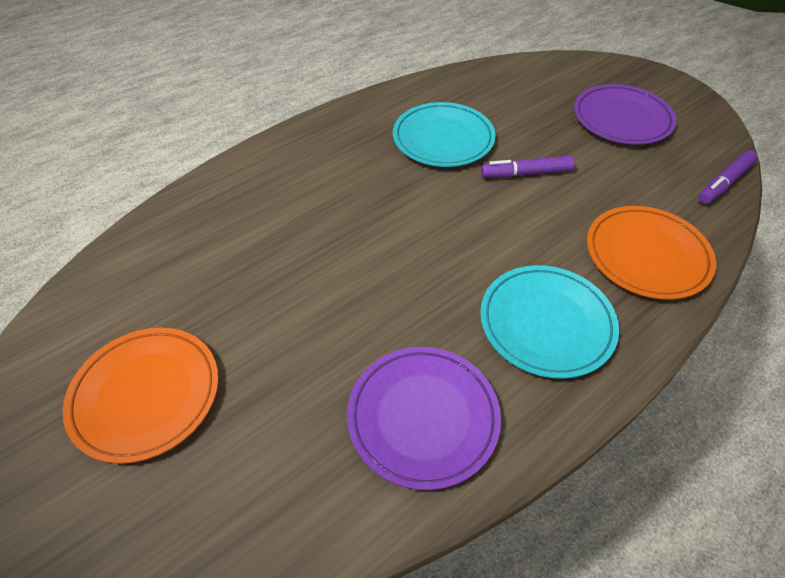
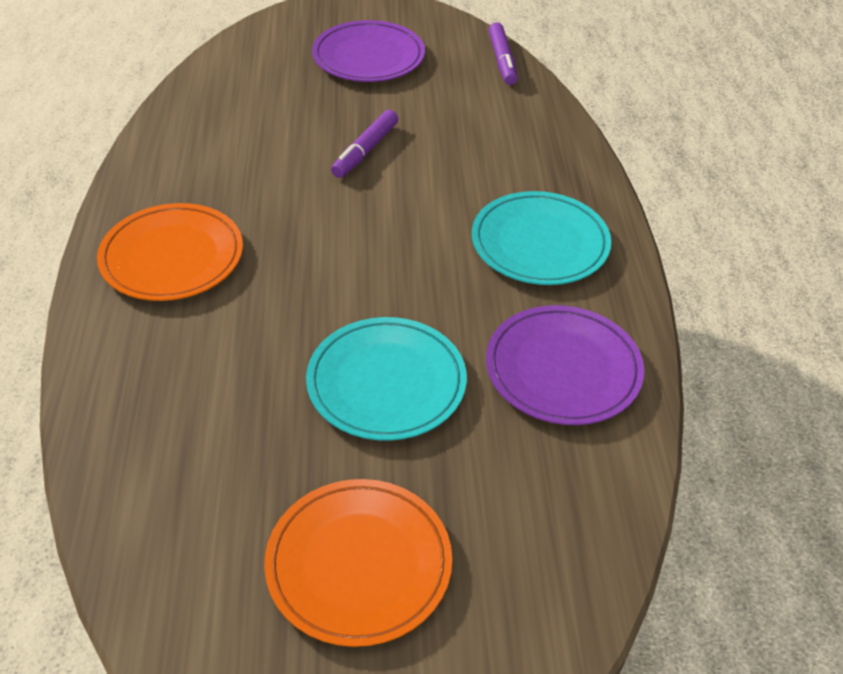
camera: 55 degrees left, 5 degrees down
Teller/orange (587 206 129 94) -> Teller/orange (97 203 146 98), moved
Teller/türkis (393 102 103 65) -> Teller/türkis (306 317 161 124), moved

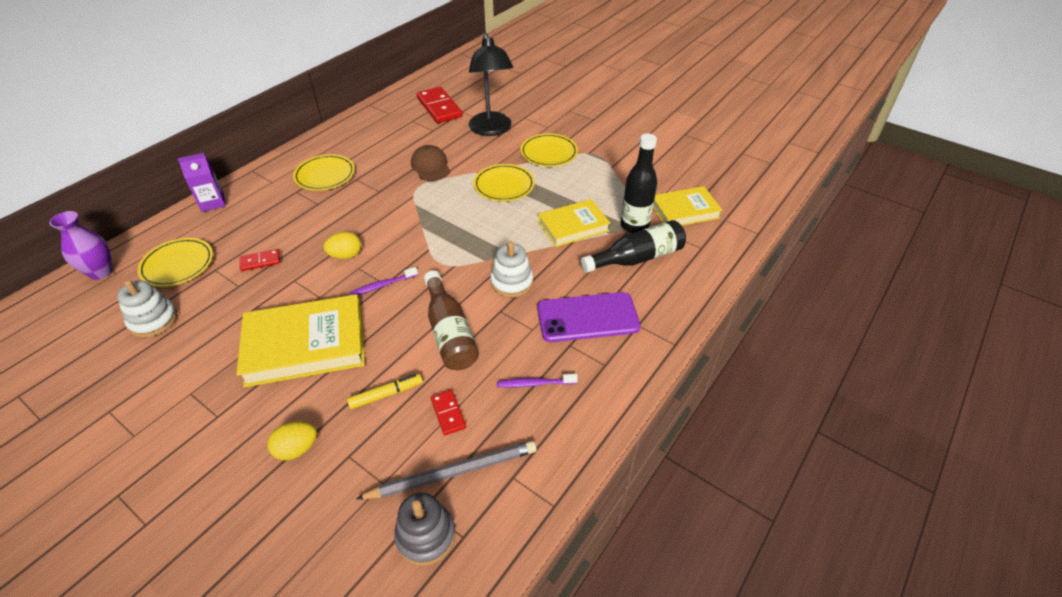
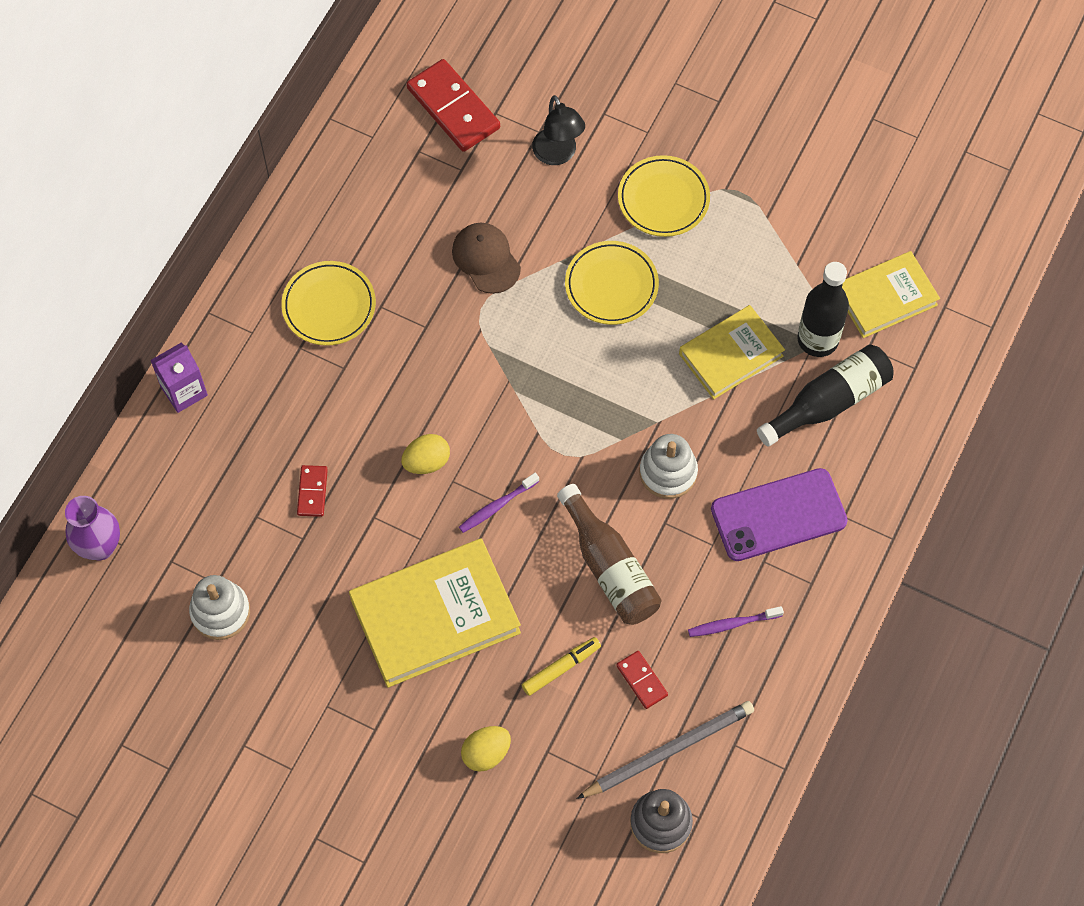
camera: 10 degrees left, 20 degrees up
Dominostein/rot (240 249 40 22) -> Dominostein/rot (297 465 31 52), 60 degrees counterclockwise
Lampe/schwarz (469 33 44 103) -> Lampe/schwarz (532 95 53 70), x0.61
Teller/gelb (137 238 76 49) -> none

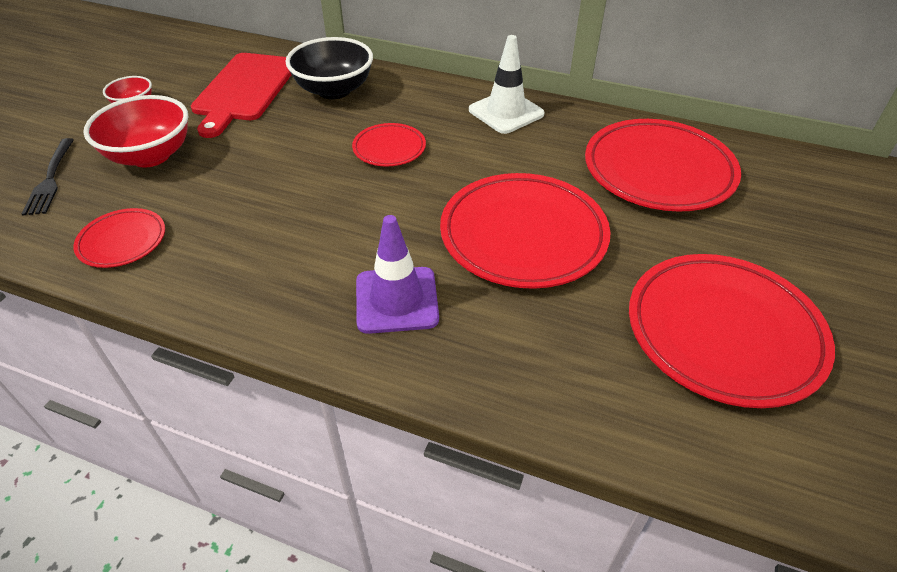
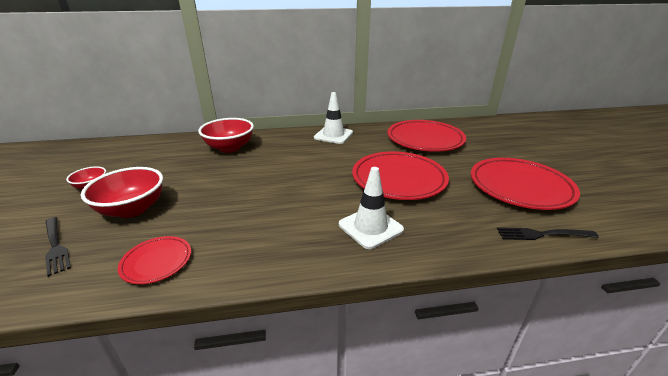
camera: 30 degrees left, 15 degrees down
Schüssel/schwarz (286 37 87 62) -> Schüssel/rot (198 118 56 35)
Leitkegel/lila (356 215 83 119) -> Leitkegel/weiß (339 167 65 82)
none -> Gabel/schwarz (497 227 102 13)
Schneidebrett/rot (191 53 101 85) -> none
Teller/rot (352 123 74 43) -> none

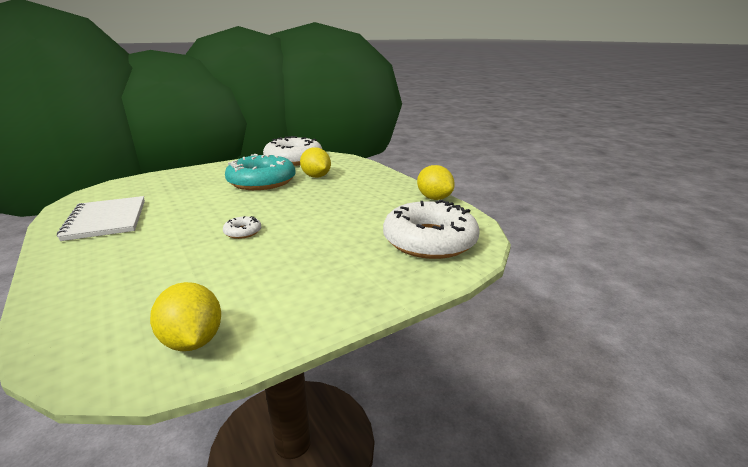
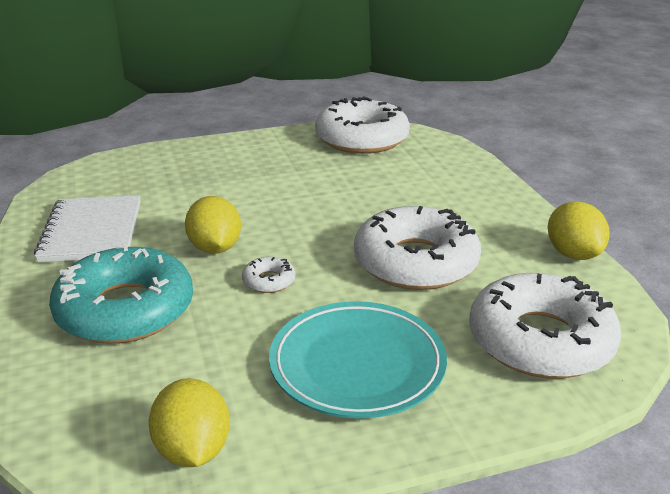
camera: 15 degrees right, 5 degrees up
Donut/türkis (225 154 71 36) -> Donut/türkis (49 243 144 101), moved
Zitrone/gelb (300 147 31 31) -> Zitrone/gelb (185 196 56 58), moved
none -> Teller/türkis (269 301 178 117)
none -> Donut/weiß (354 206 127 84)

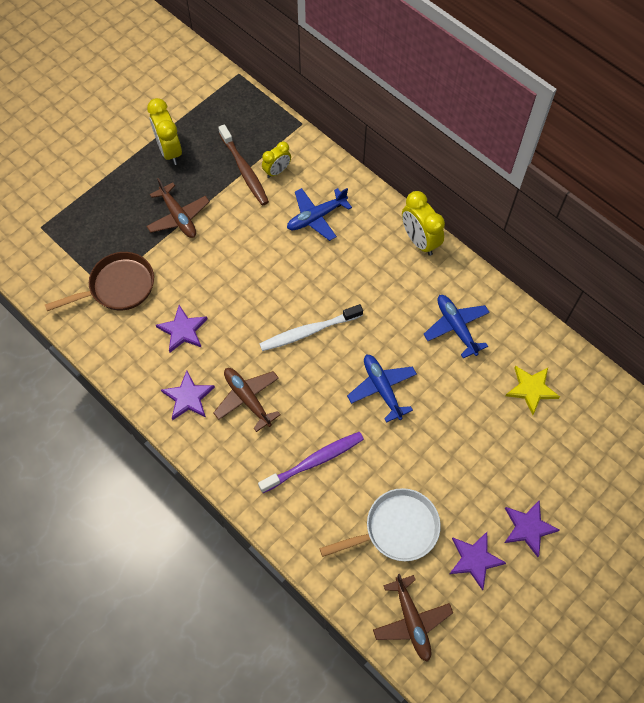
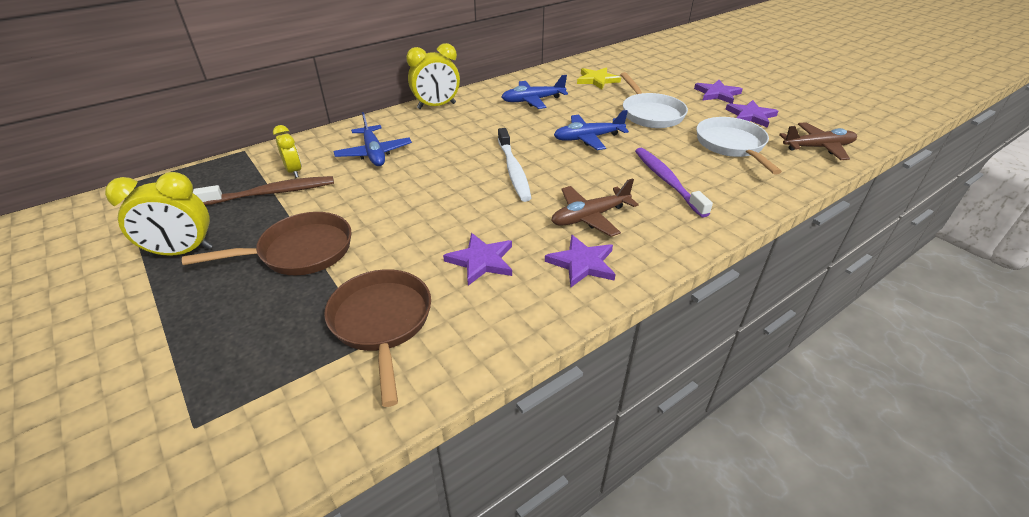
camera: 80 degrees left, 25 degrees down
Flugzeug/braun (146 178 64 60) -> Pfanne/braun (182 212 170 63)
none -> Pfanne/weiß (620 72 68 56)

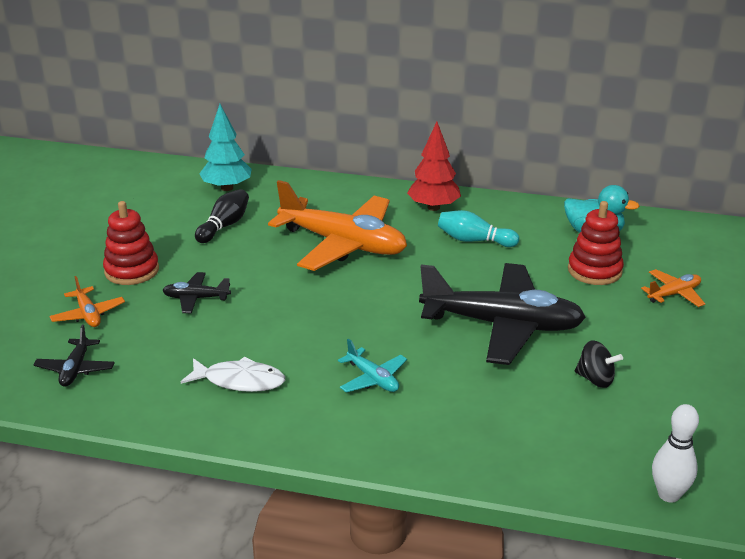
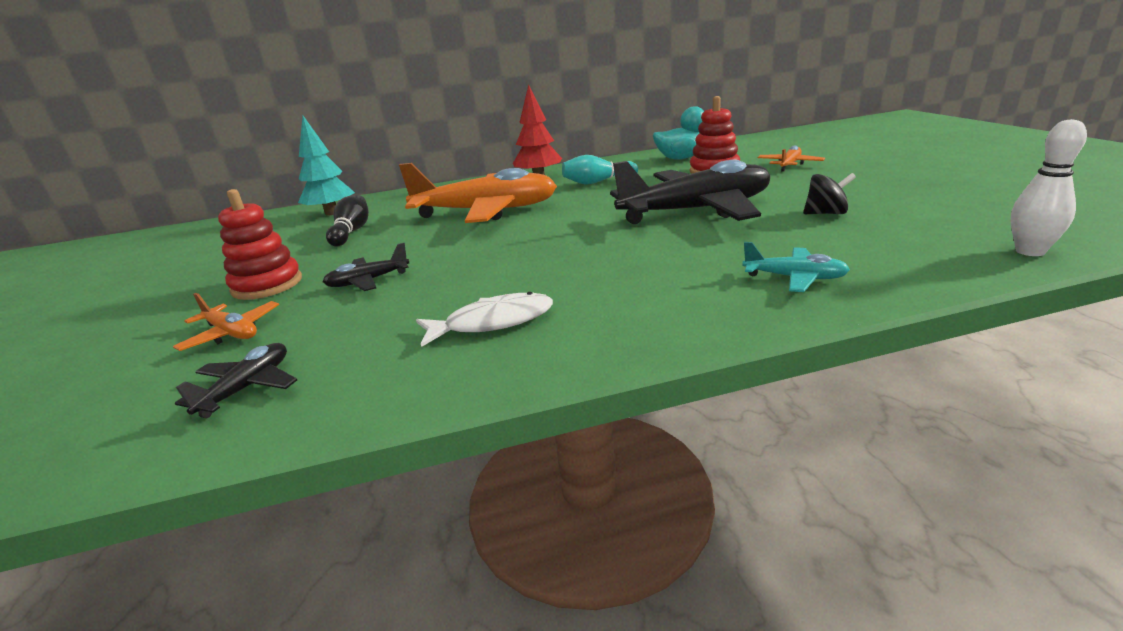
camera: 25 degrees left, 5 degrees down
Flugzeug/schwarz (33 325 82 62) -> Flugzeug/schwarz (175 343 122 75), 135 degrees counterclockwise
Flugzeug/türkis (338 338 69 55) -> Flugzeug/türkis (742 242 108 50), moved

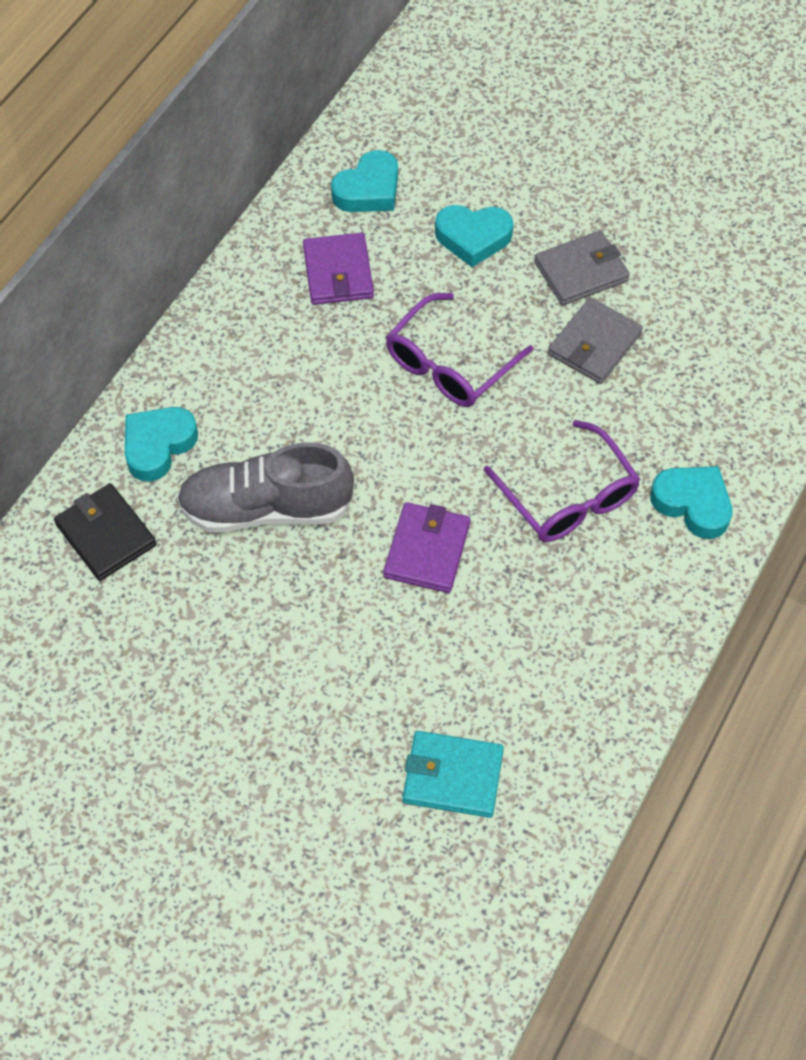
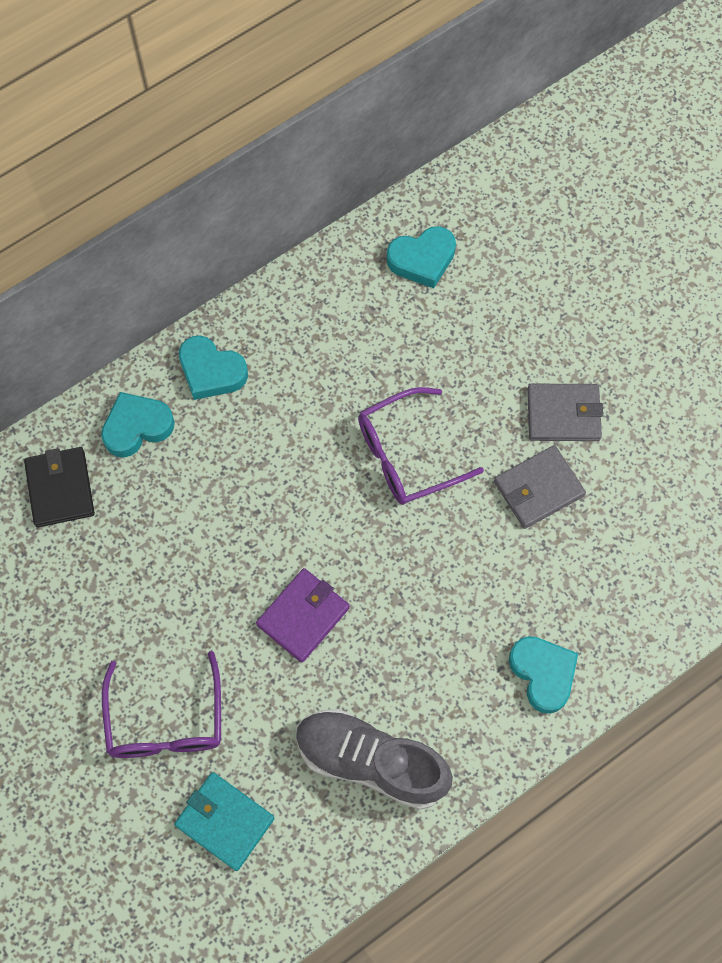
camera: 25 degrees right, 10 degrees up
Brille/lila (484 420 156 122) -> Brille/lila (102 651 119 107), moved
Herz/türkis (435 205 78 62) -> Herz/türkis (179 335 69 65), moved
Schuh/grau (177 442 177 90) -> Schuh/grau (296 709 157 101), moved
Geldbörse/lila (303 233 71 72) -> none

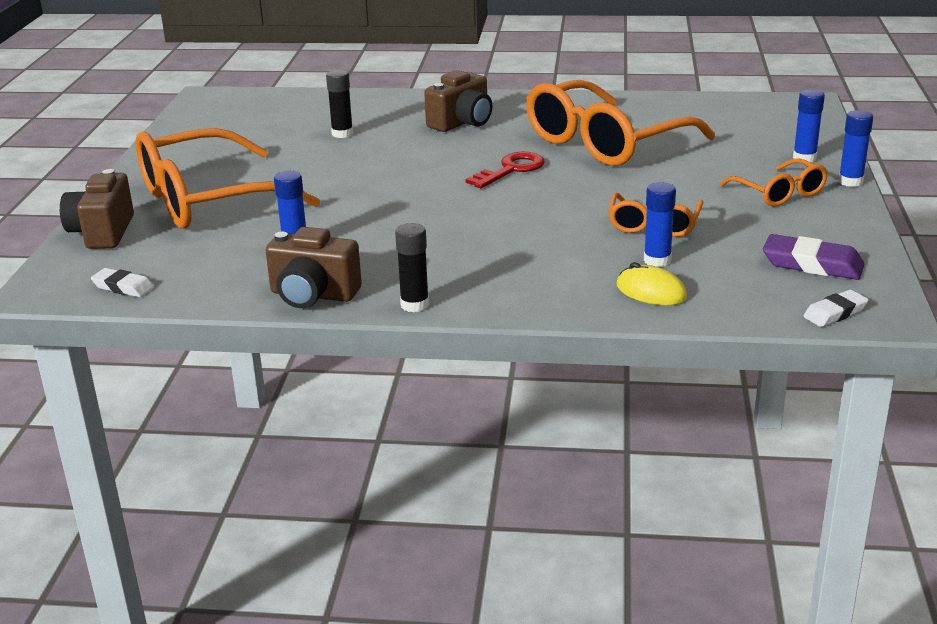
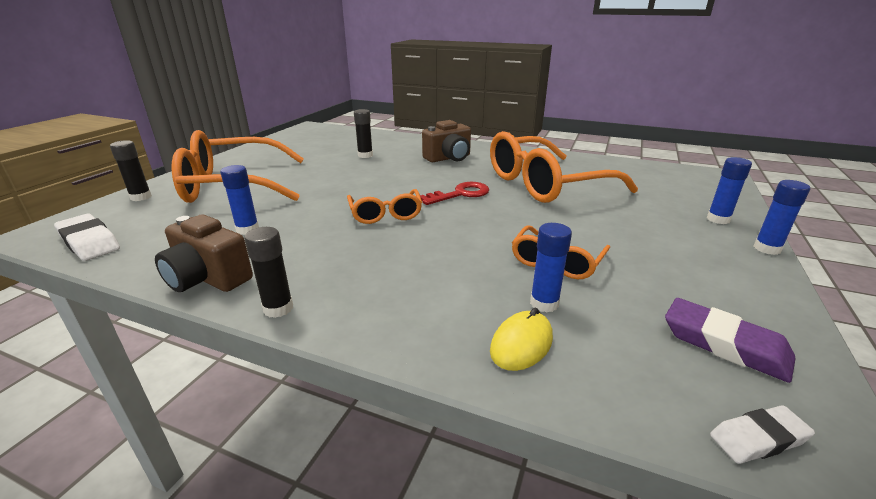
camera: 15 degrees right, 0 degrees up
Radiergummi/weiß (91 268 63 29) -> Radiergummi/weiß (54 214 66 47), x1.60
Kamera/braun (60 169 74 80) -> Klebestift/schwarz (110 140 42 61)
Brille/orange (720 158 108 49) -> Brille/orange (347 189 75 35), moved
Computermaus/gelb (617 262 70 43) -> Computermaus/gelb (490 308 63 63), 75 degrees clockwise

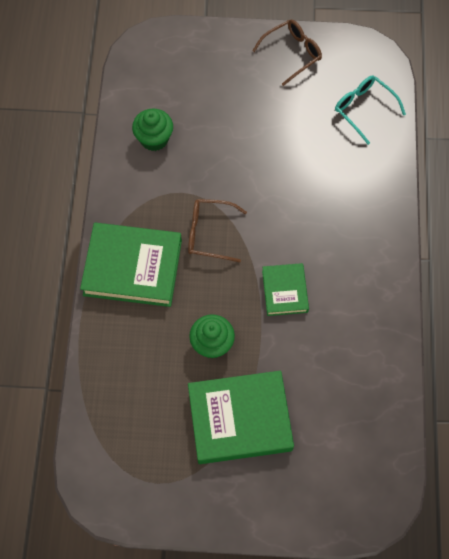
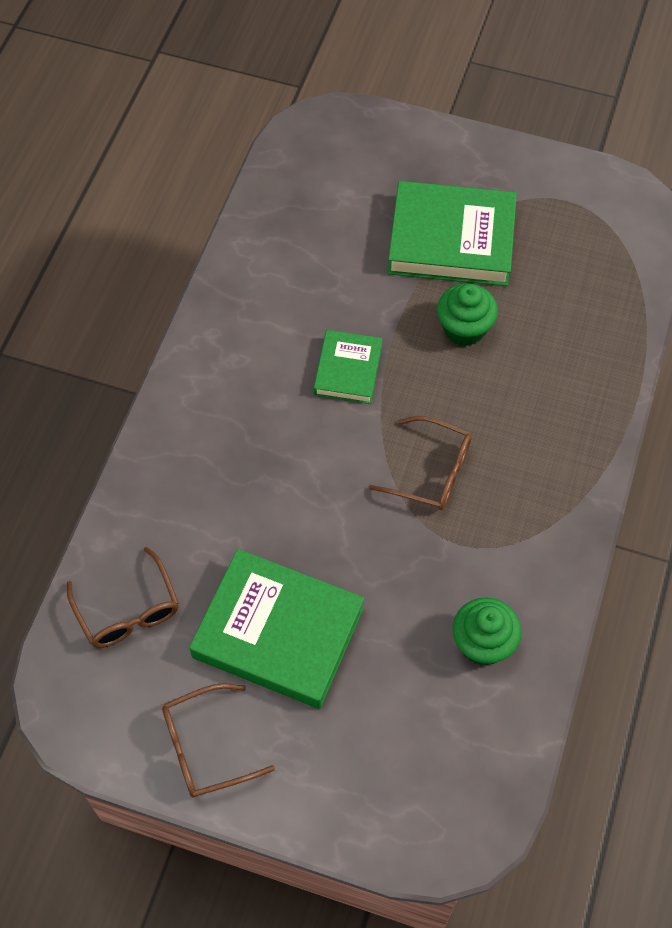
camera: 165 degrees left, 5 degrees down
Brille/türkis (335 76 71 69) -> Brille/braun (67 547 112 101)
Buch/grün (80 223 102 84) -> Buch/grün (189 549 175 160), moved

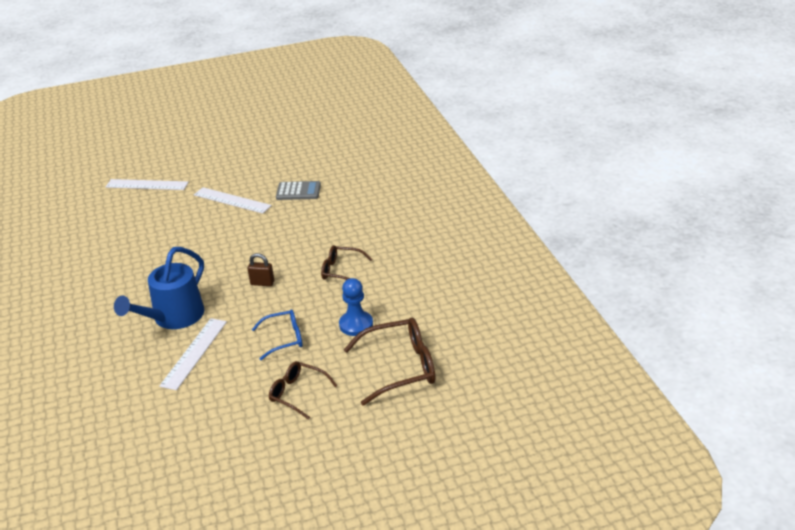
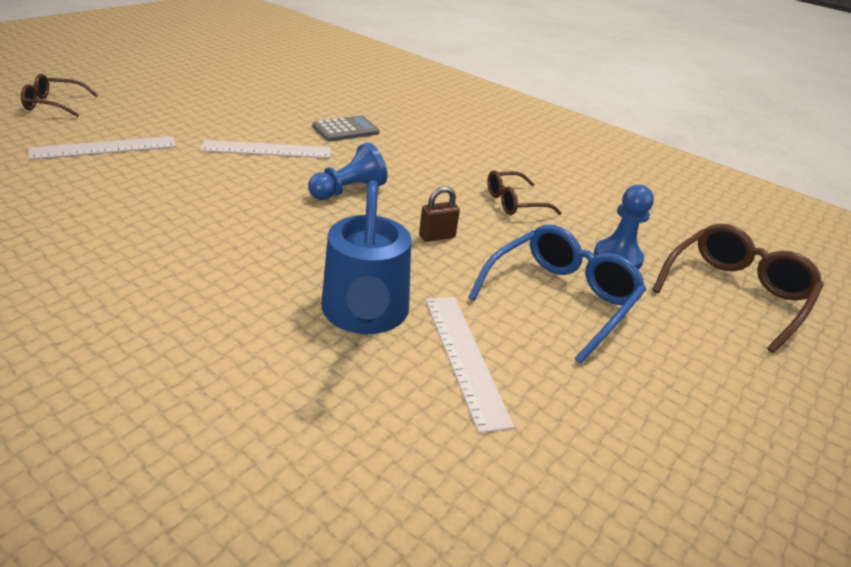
camera: 40 degrees left, 0 degrees up
Brille/braun (269 361 68 59) -> Brille/braun (21 74 77 43), moved
none -> Bauer/blau (308 143 79 57)
Brille/blau (252 310 51 50) -> Brille/blau (468 225 178 139), x1.63

